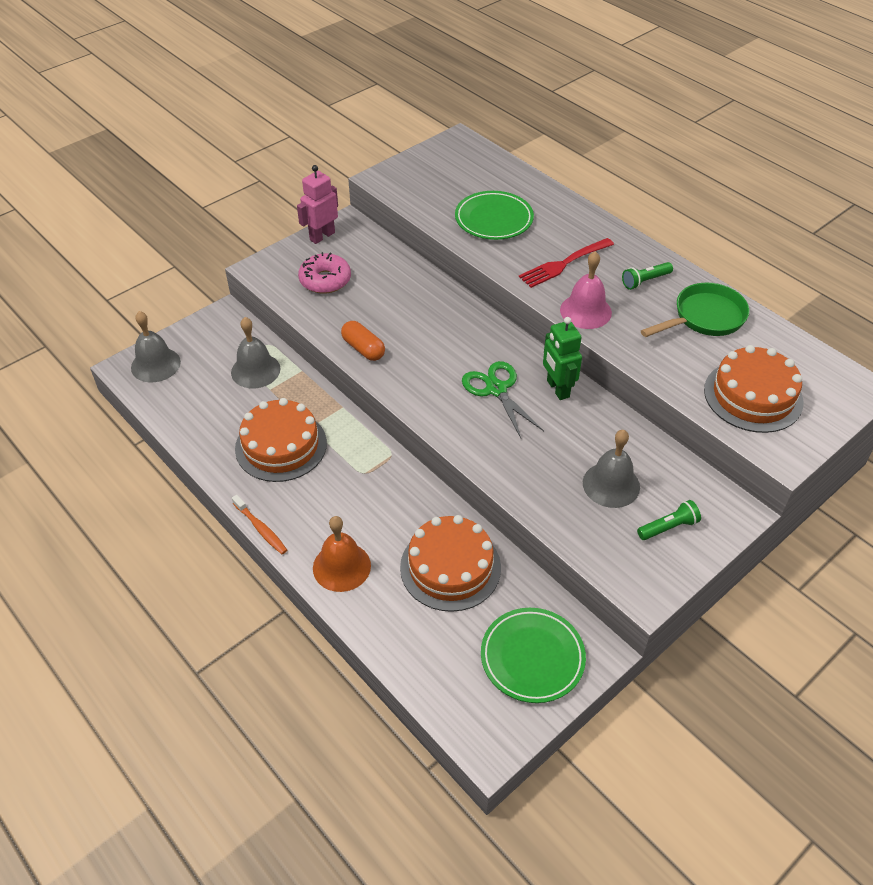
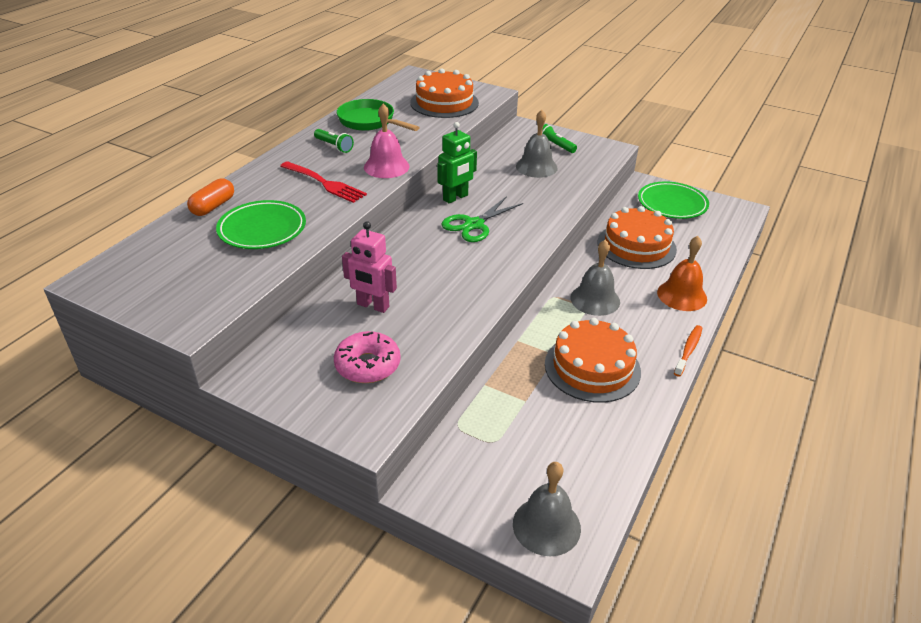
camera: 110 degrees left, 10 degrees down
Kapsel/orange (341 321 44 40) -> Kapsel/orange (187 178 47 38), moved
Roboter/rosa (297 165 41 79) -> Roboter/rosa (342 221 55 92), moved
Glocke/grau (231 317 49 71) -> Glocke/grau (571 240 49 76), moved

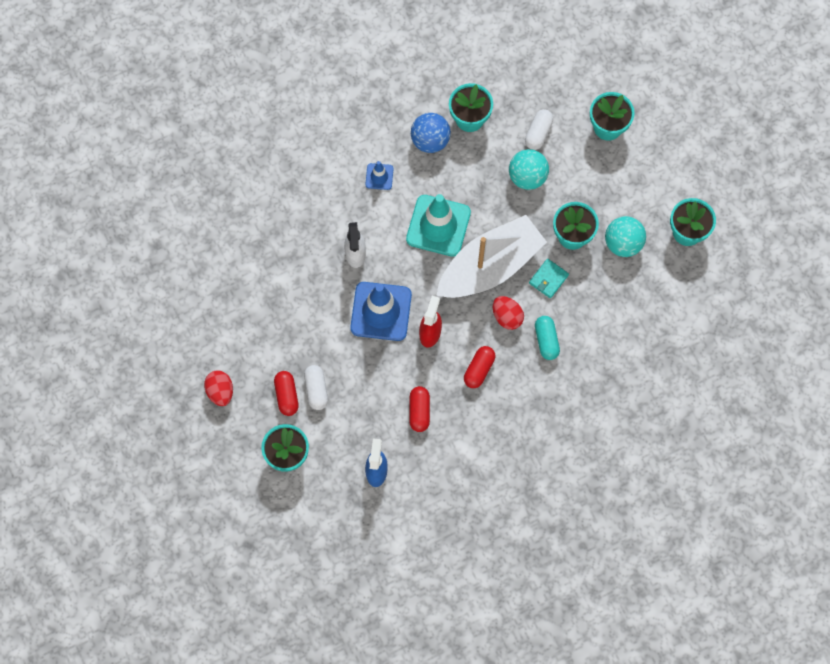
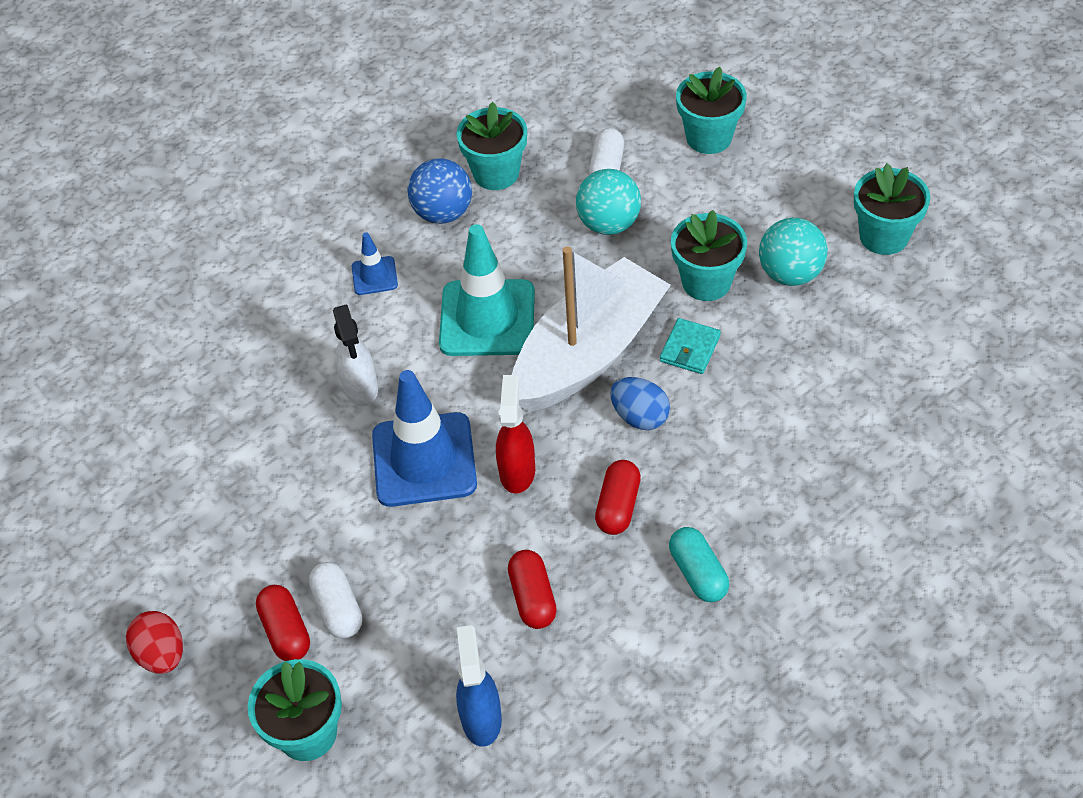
camera: 10 degrees left, 20 degrees down
Ei/rot (493 296 31 34) -> Ei/blau (610 377 60 53)
Kapsel/türkis (535 316 25 44) -> Kapsel/türkis (669 527 60 75), moved

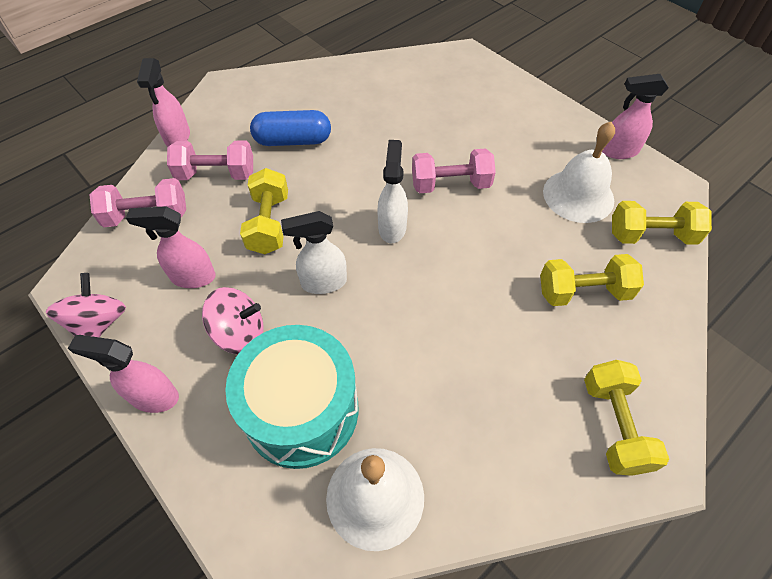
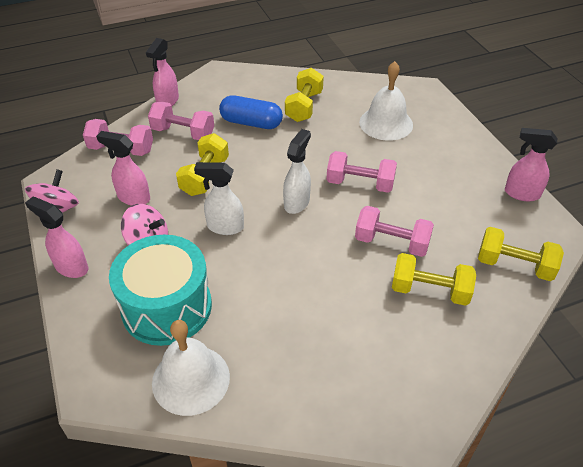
camera: 20 degrees right, 10 degrees down
Hantel/gelb (584 360 85 116) -> Hantel/gelb (285 68 39 54), moved
none -> Hantel/rosa (355 206 79 51)
Glocke/weiß (543 122 72 101) -> Glocke/weiß (359 61 54 80), moved

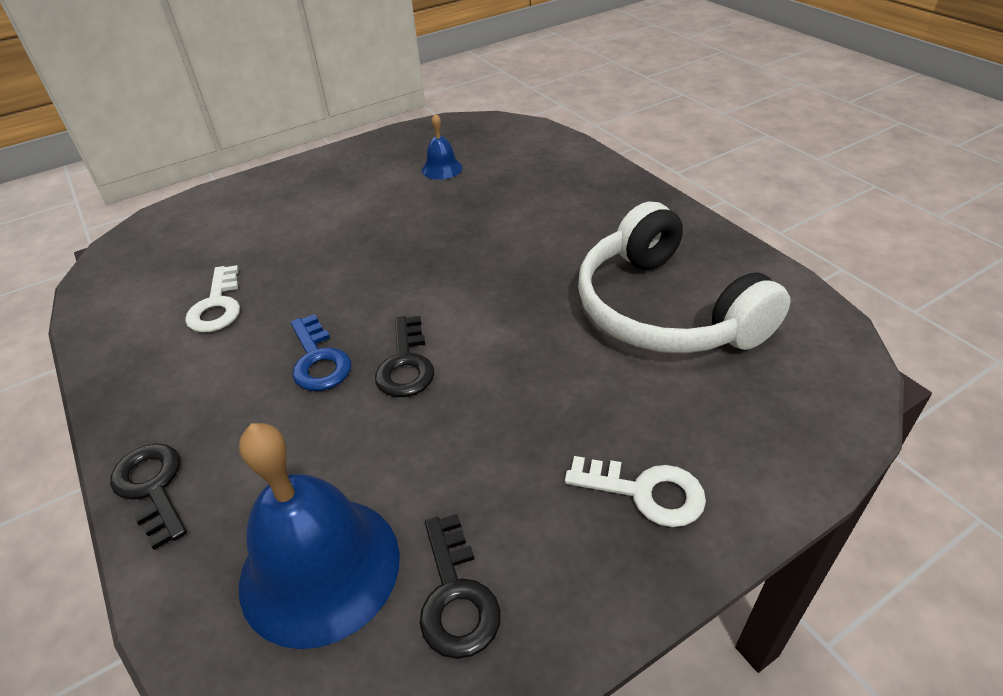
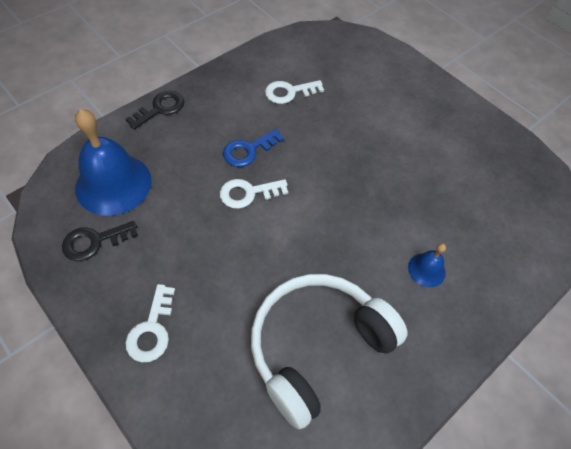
camera: 75 degrees right, 15 degrees up
Schlüssel/schwarz (375 316 59 81) -> Schlüssel/weiß (220 179 68 30)
Glocke/blau (422 113 41 67) -> Glocke/blau (408 243 38 44), moved

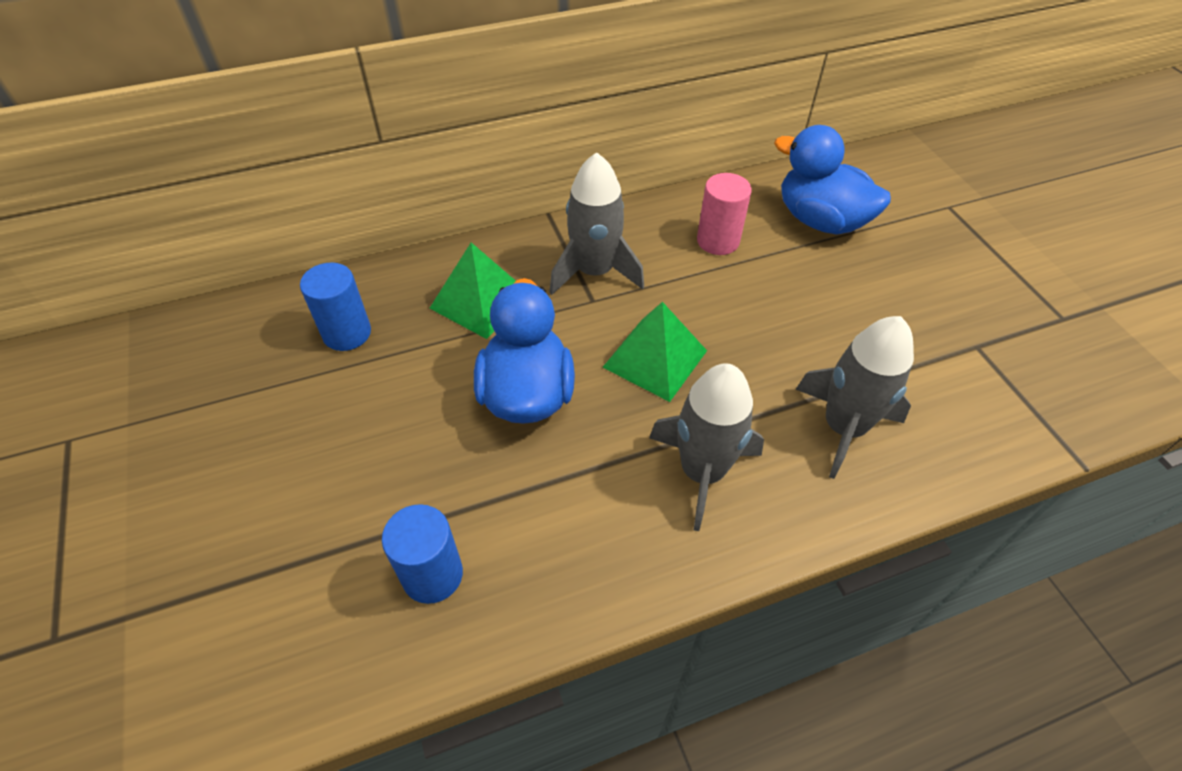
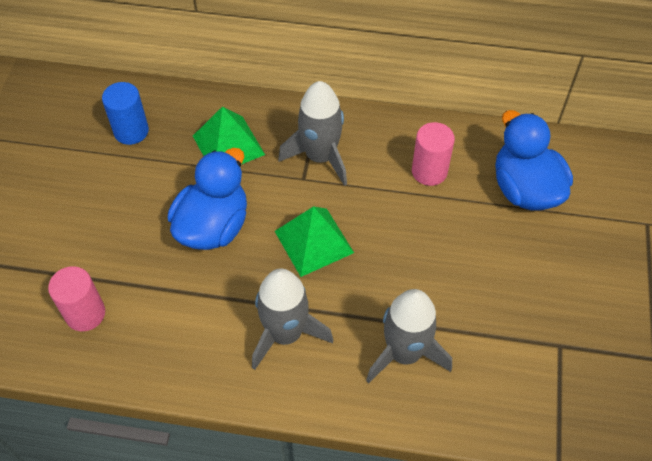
camera: 30 degrees right, 5 degrees up
Vollzylinder/blau (382 504 81 100) -> Vollzylinder/rosa (48 266 57 65)

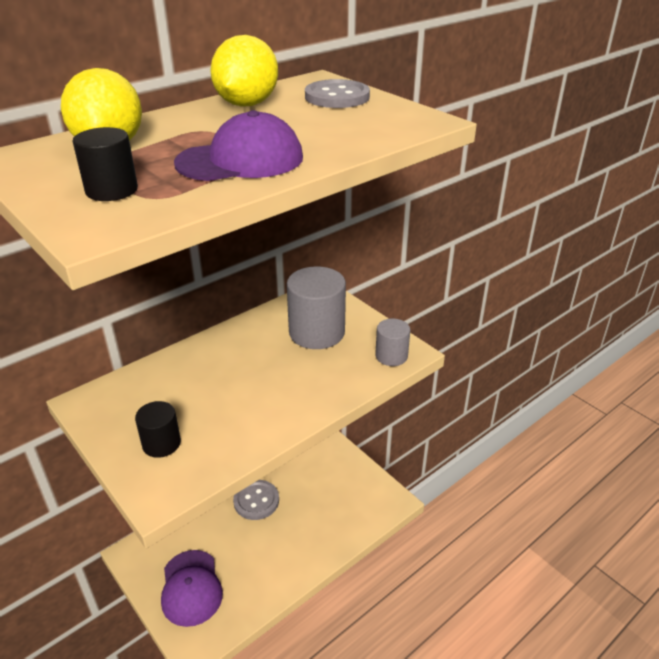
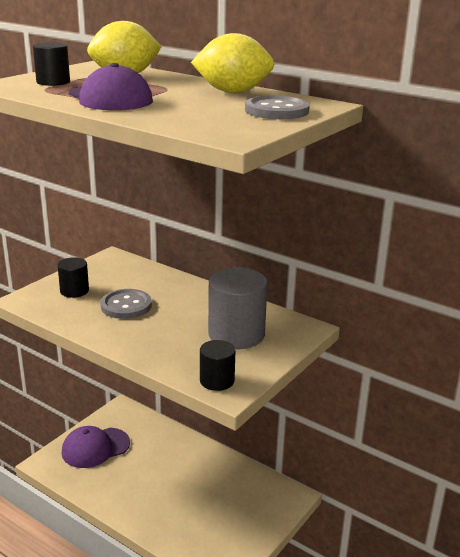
camera: 75 degrees right, 10 degrees down
Knopf/grau (233 480 46 40) -> Knopf/grau (100 289 52 30), moved
Vollzylinder/grau (375 319 35 47) -> Vollzylinder/schwarz (200 340 35 51)

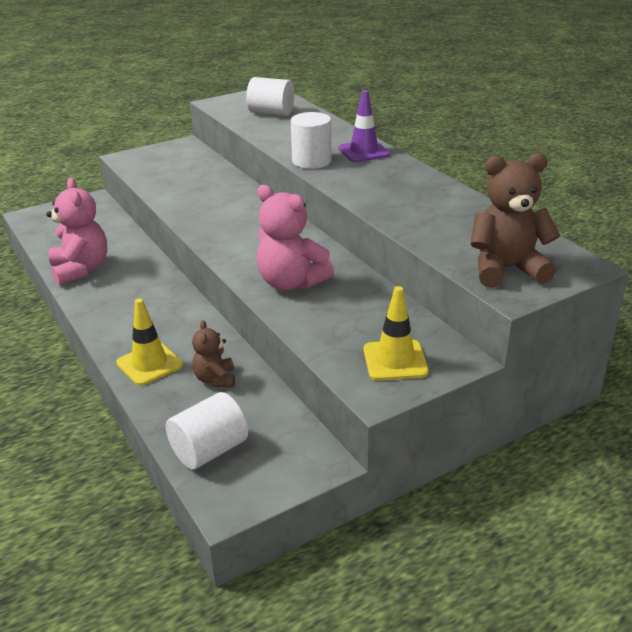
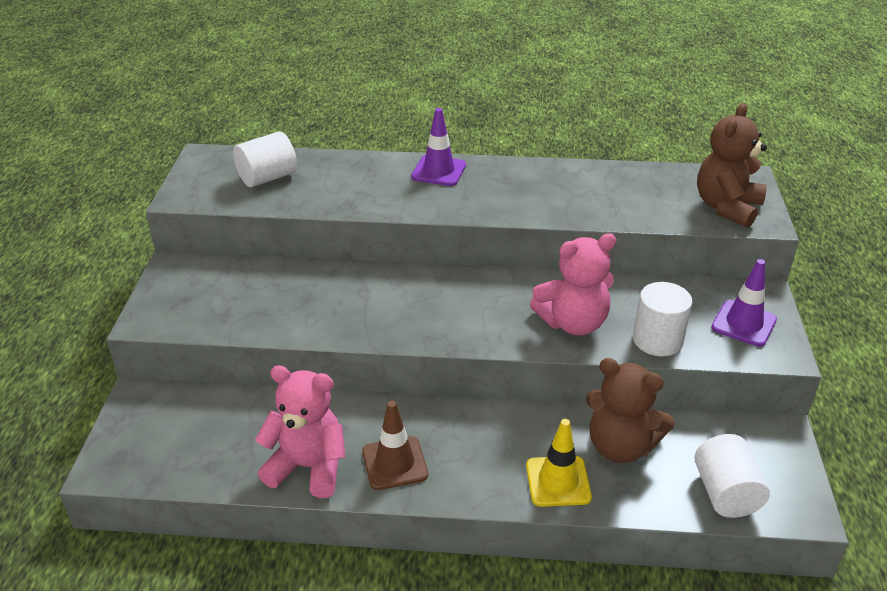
camera: 55 degrees left, 5 degrees up
none -> Leitkegel/braun (362 401 66 89)
Teddybär/braun (192 320 43 68) -> Teddybär/braun (586 358 89 105), x1.76
Vollzylinder/weiß (291 112 40 57) -> Vollzylinder/weiß (633 282 59 74), moved
Leitkegel/gelb (364 286 65 95) -> Leitkegel/lila (711 259 66 88)

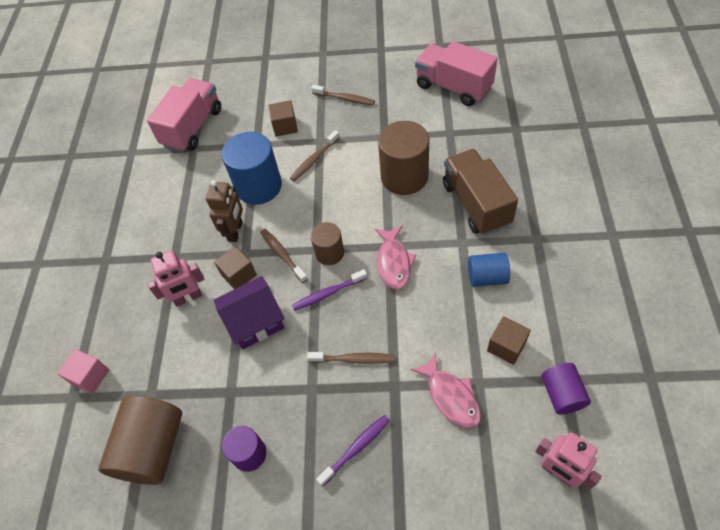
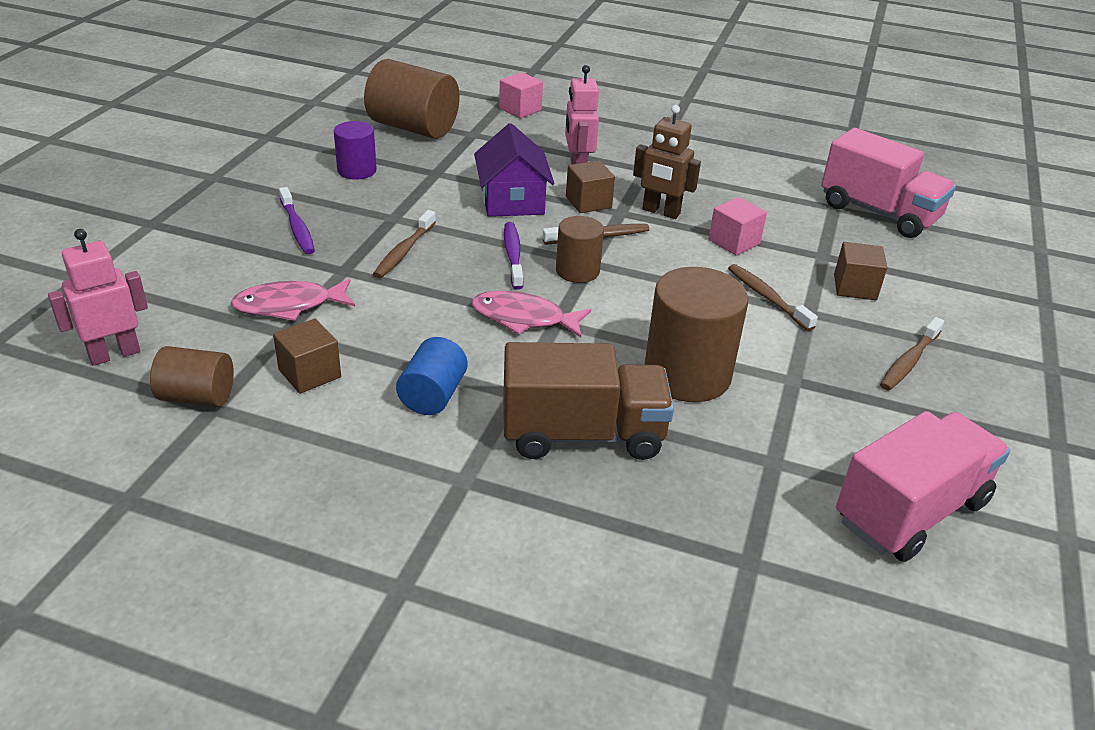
camera: 100 degrees right, 20 degrees down
Vollzylinder/lila (541 363 50 51) -> Vollzylinder/braun (150 346 84 61)
Vollzylinder/blau (222 132 60 73) -> Kubus/rosa (709 197 58 59)

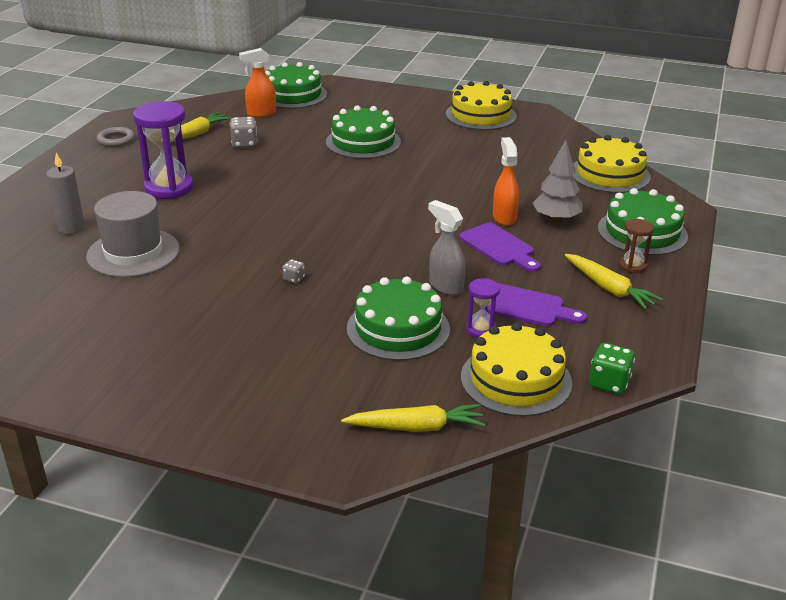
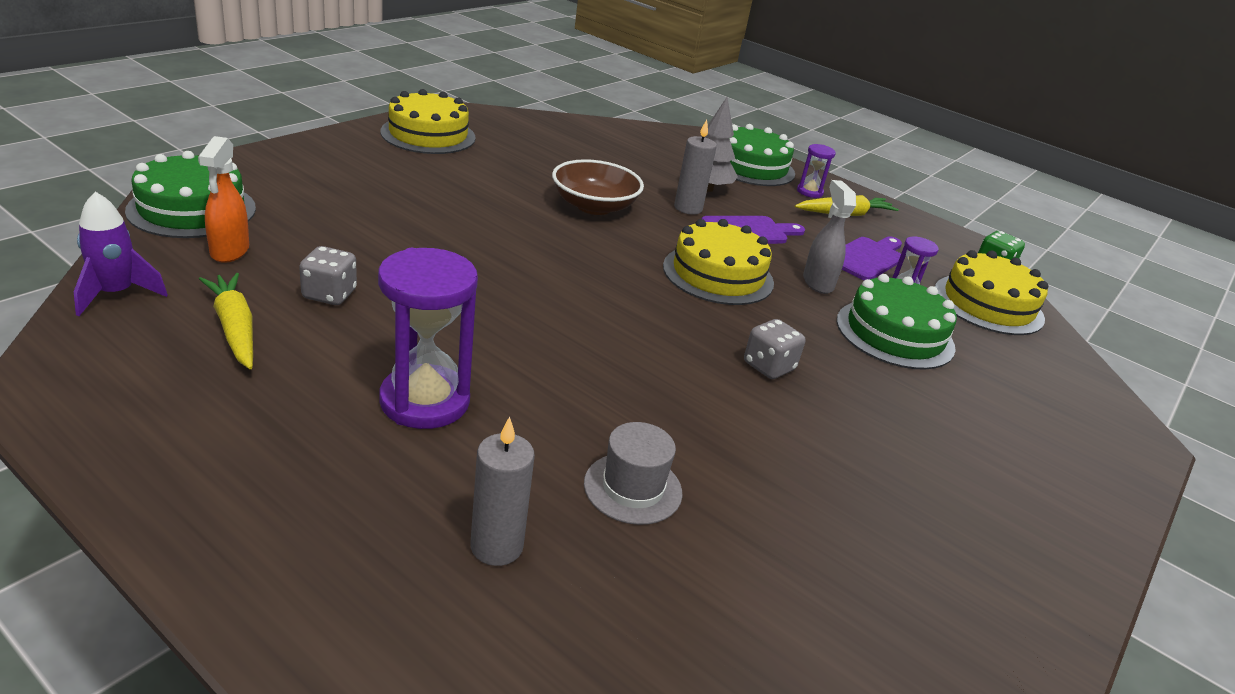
camera: 75 degrees left, 0 degrees up
none -> Rakete/lila (74 192 94 124)
none -> Schüssel/braun (552 159 92 56)
Hut/grau (86 191 94 86) -> Hut/grau (584 422 98 103), x0.62
Kuchen/gelb (573 135 78 58) -> Kuchen/gelb (663 219 111 86), moved
Sprühflasche/orange (493 137 26 89) -> Kerze/grau (674 120 43 95)
Spielwürfel/grau (282 259 23 24) -> Spielwürfel/grau (744 319 61 60), x1.80
Sanduhr/braun (619 219 35 54) -> Sanduhr/lila (797 144 39 54)
Sprühflasche/grau (428 200 37 95) -> Sprühflasche/grau (803 180 53 114), 105 degrees clockwise
Ring/grau (97 127 38 20) -> none
Kuchen/grün (326 105 75 54) -> none
Karotte/gelb (341 404 144 28) -> none

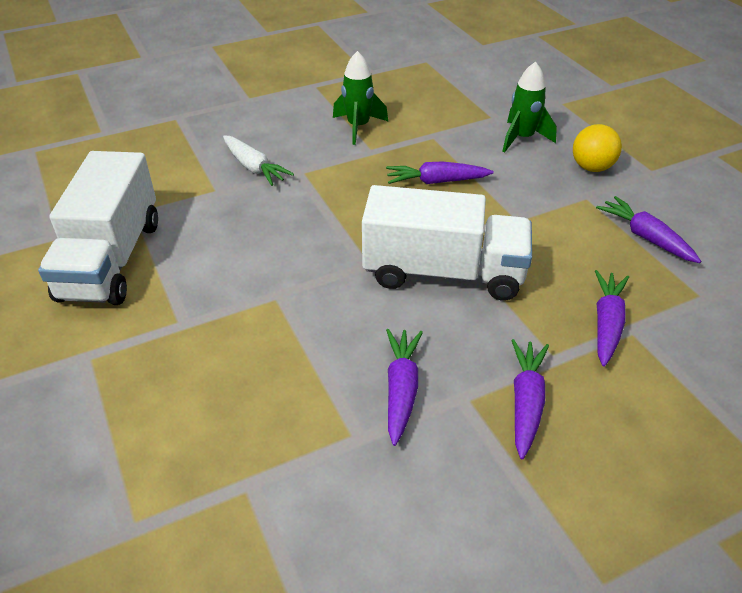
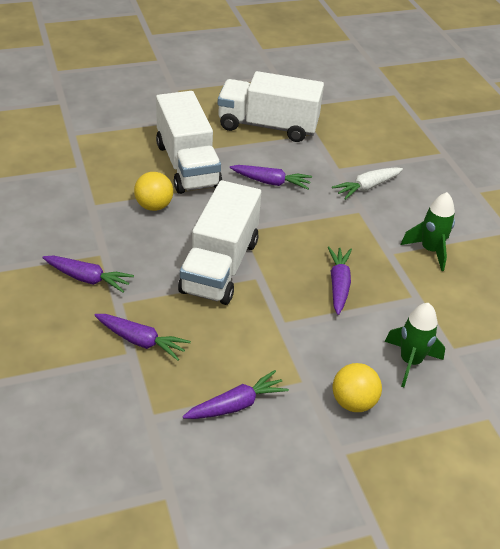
camera: 95 degrees right, 0 degrees up
none -> Ball/gelb (134 172 39 39)
none -> Lastwagen/weiß (156 91 66 103)
Karotte/lila (386 329 37 117) -> Karotte/lila (230 165 82 25), moved

